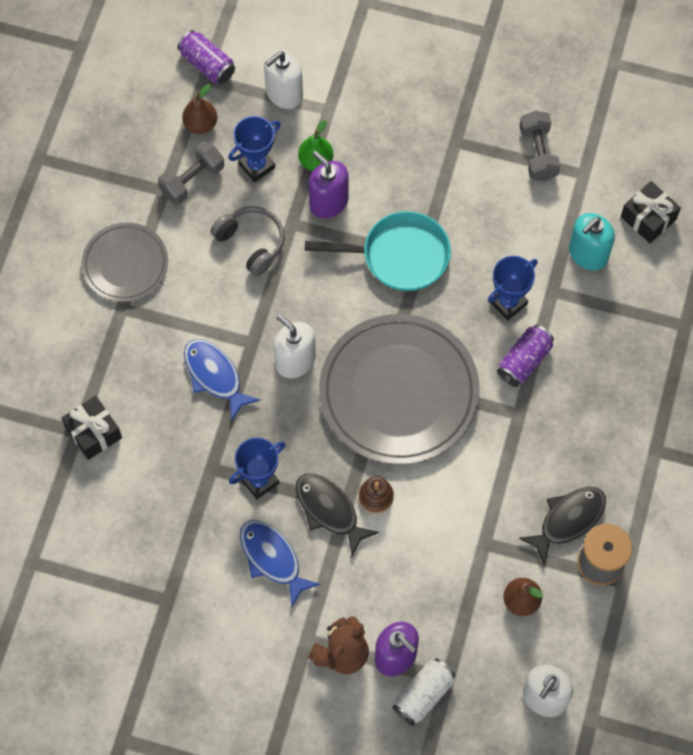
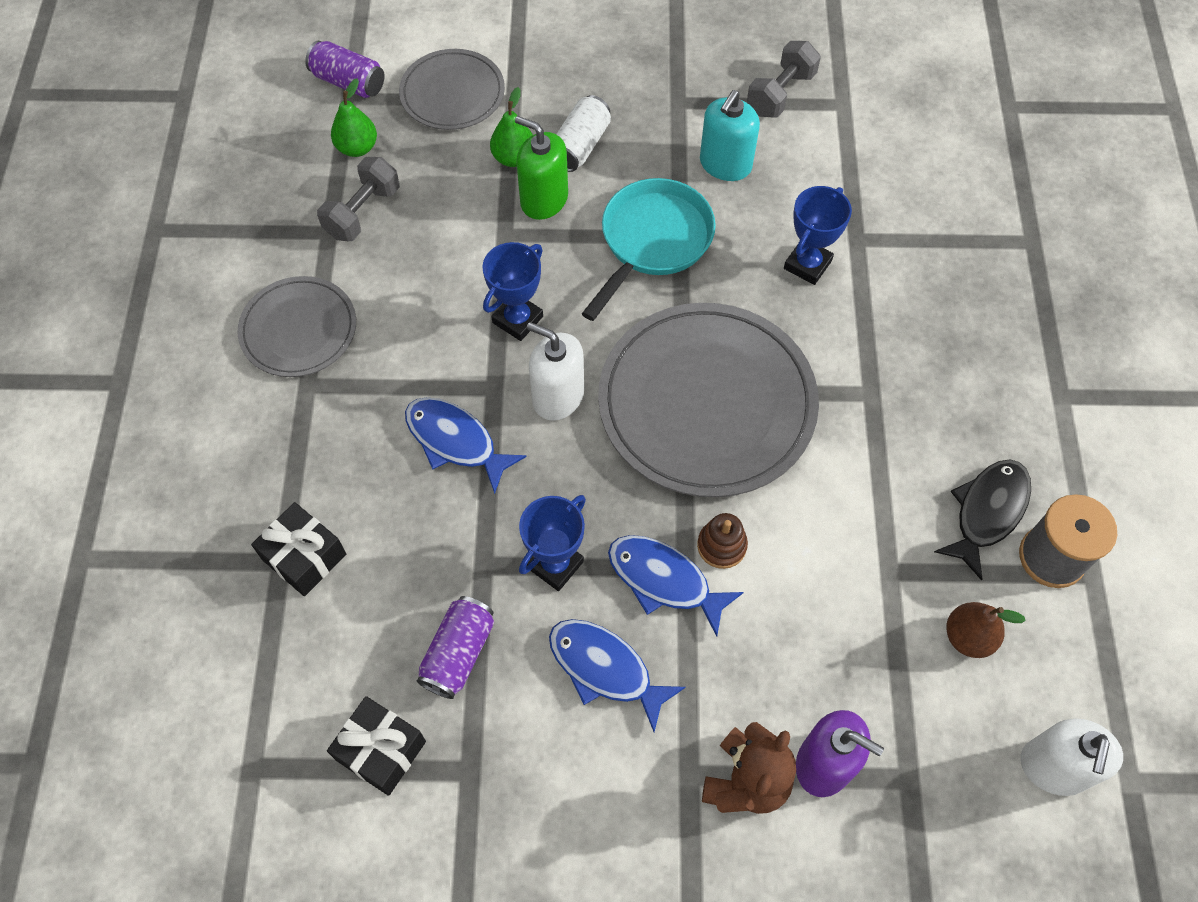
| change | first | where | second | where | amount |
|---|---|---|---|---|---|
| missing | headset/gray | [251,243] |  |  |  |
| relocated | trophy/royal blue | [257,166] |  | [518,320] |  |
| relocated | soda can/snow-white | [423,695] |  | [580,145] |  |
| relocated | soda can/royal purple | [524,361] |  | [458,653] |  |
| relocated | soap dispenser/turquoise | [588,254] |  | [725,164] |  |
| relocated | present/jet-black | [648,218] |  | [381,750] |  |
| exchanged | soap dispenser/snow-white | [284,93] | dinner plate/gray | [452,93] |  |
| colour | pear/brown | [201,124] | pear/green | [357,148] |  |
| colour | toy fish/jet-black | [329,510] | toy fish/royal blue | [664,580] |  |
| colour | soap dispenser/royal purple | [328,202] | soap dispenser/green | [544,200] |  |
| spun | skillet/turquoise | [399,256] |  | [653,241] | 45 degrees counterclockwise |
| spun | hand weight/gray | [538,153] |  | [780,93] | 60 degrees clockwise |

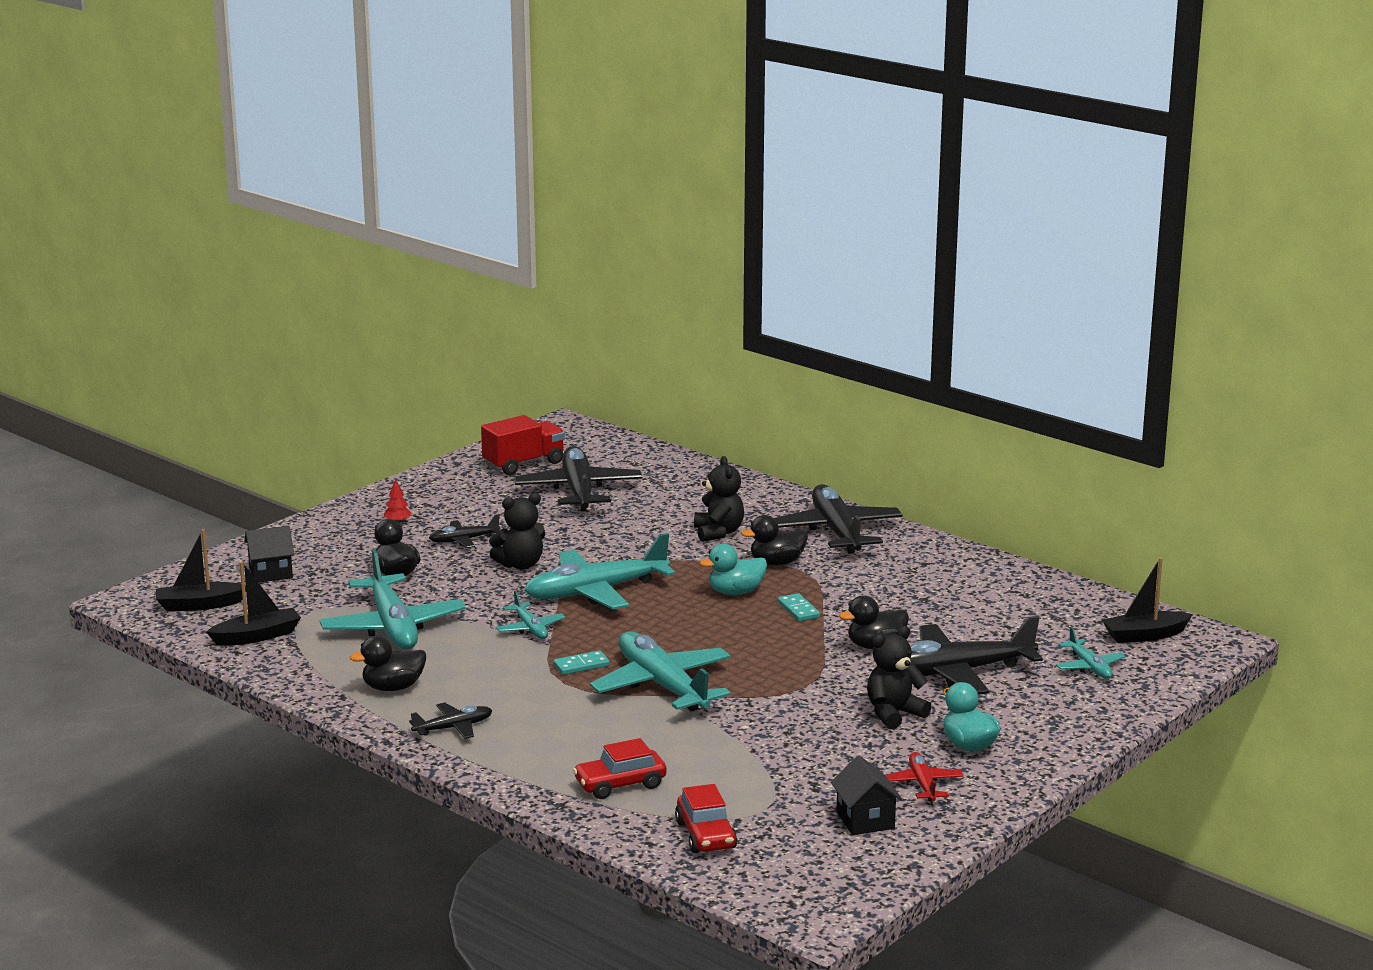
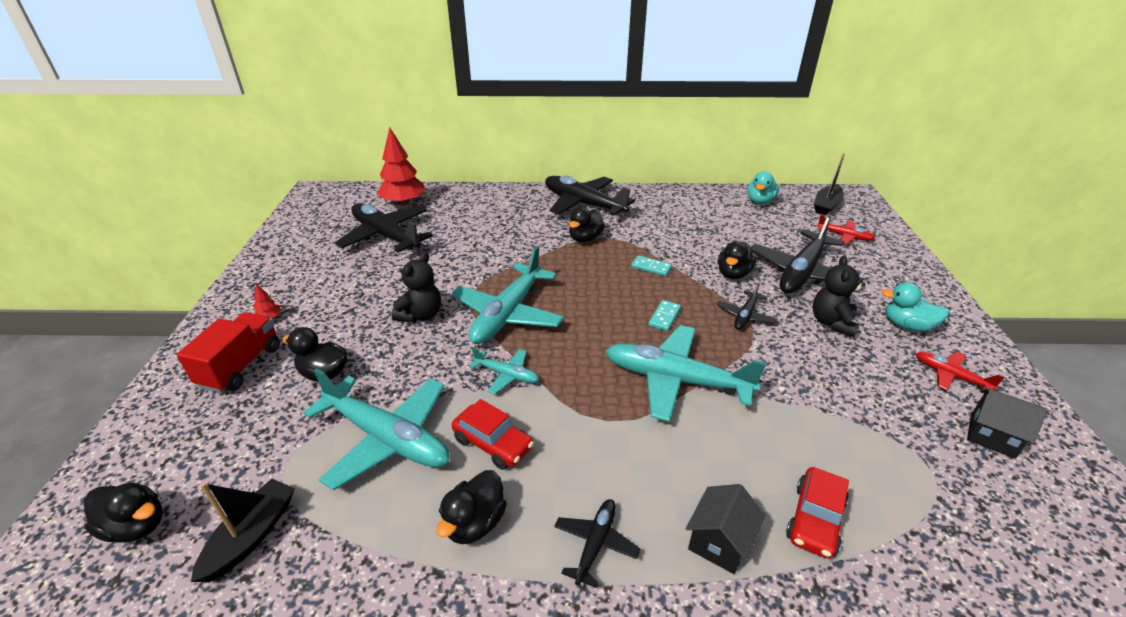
| change | first | where | second | where | amount |
|---|---|---|---|---|---|
| missing | teddy bear/jet-black | [718,533] |  |  |  |
| appeared |  |  | toy tree/scarlet | [403,202] |  |
| relocated | house/jet-black | [271,573] |  | [719,542] |  |
| relocated | aeroplane/jet-black | [464,540] |  | [745,316] |  |
| relocated | truck/scarlet | [524,464] |  | [241,366] |  |
| relocated | domino piece/turquoise | [581,665] |  | [664,317] |  |
| relocated | automobile/scarlet | [705,835] |  | [493,444] |  |
| relocated | duck/turquoise | [735,592] |  | [760,201] |  |
| exchanged | sailboat/jet-black | [199,605] | duck/jet-black | [136,526] |  |
| colour | aeroplane/turquoise | [1089,666] | aeroplane/scarlet | [844,236] |  |

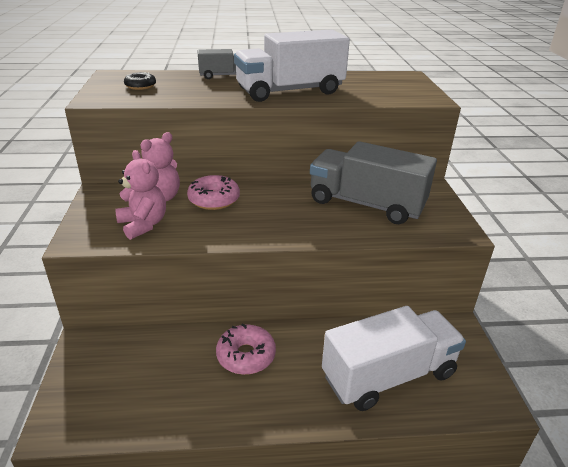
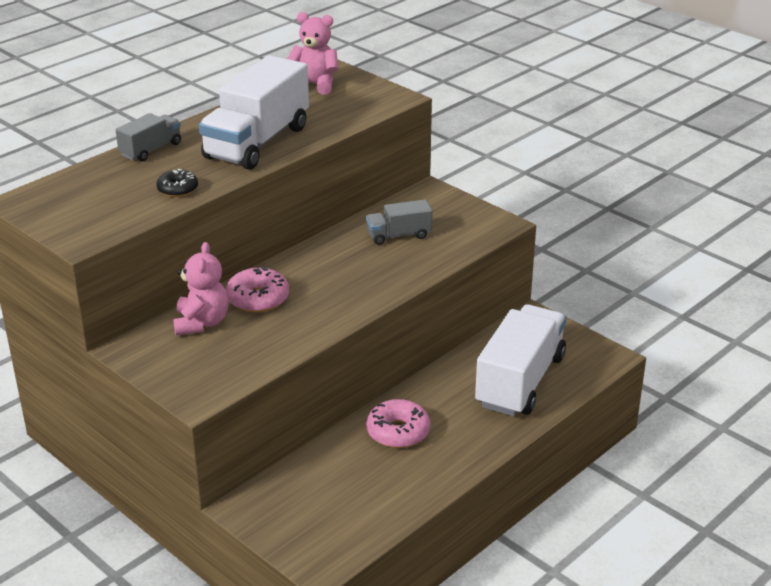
| change | first | where | second | where | amount |
|---|---|---|---|---|---|
| relocated | teddy bear/pink | [143,225] |  | [314,85] |  |
| relocated | doughnut/jet-black | [140,86] |  | [177,189] |  |
| size | truck/gray | [366,204] |  | [399,235] | x0.49 |

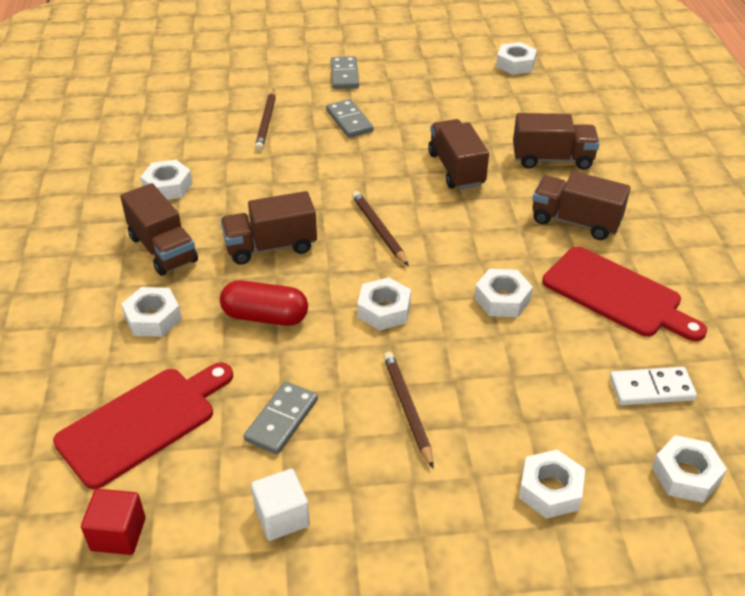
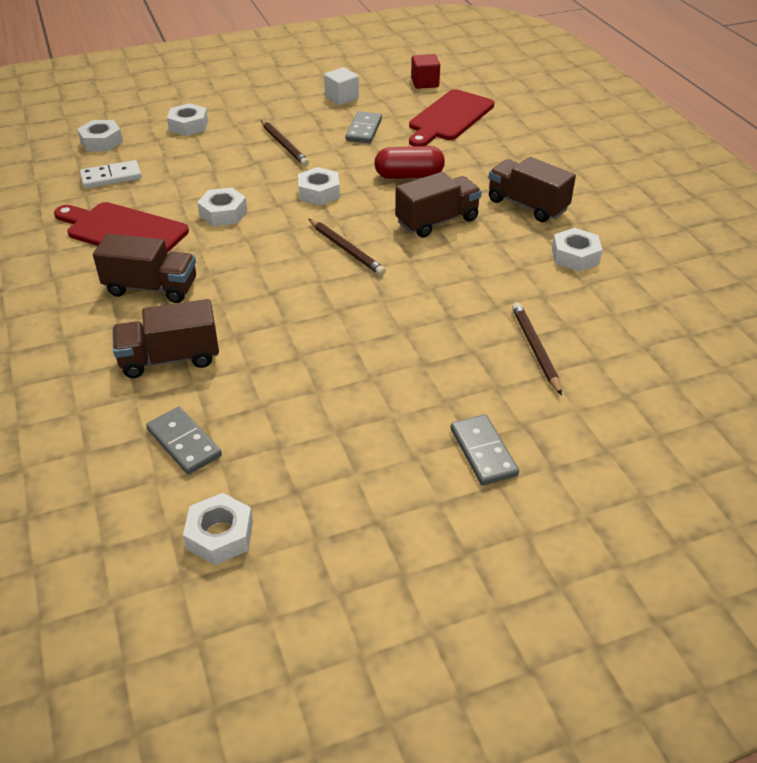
| change | first | where | second | where | amount |
|---|---|---|---|---|---|
| missing | hex nut/snow-white | [153,318] |  |  |  |
| missing | truck/brown | [456,169] |  |  |  |
| relocated | domino piece/gray | [349,121] |  | [184,443] |  |

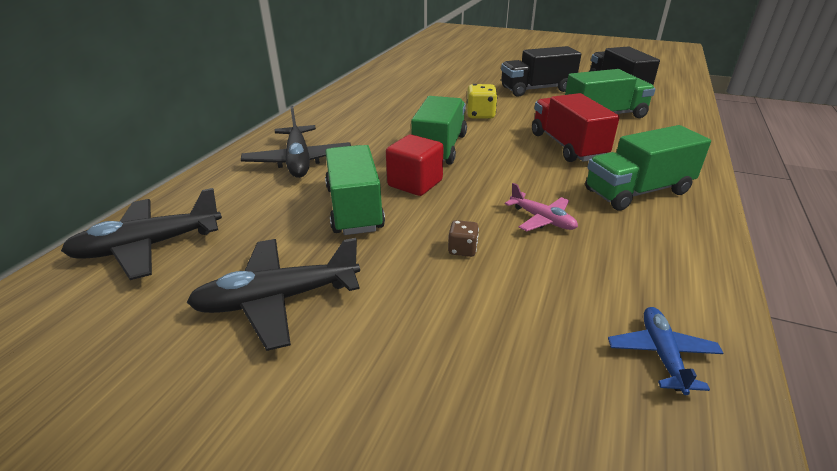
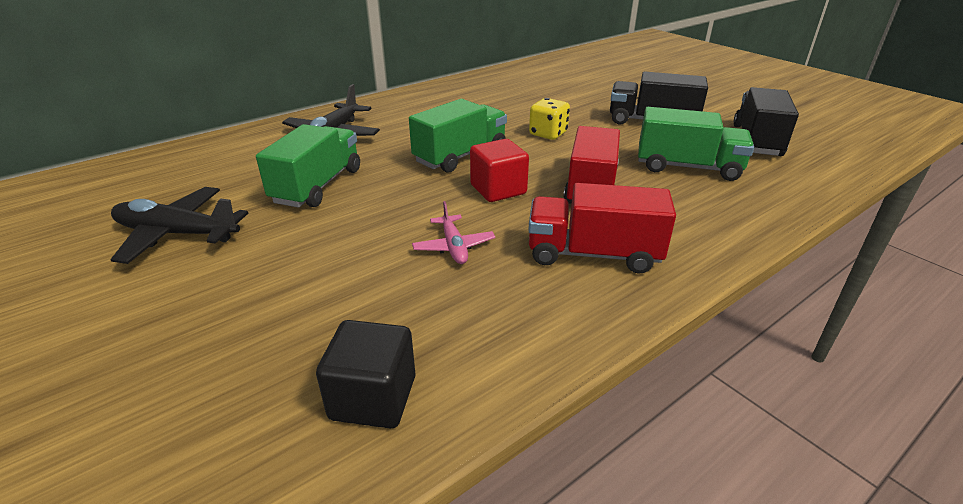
| change | first | where | second | where | amount |
|---|---|---|---|---|---|
| missing | aeroplane/jet-black | [148,246] |  |  |  |
| missing | dice/brown | [462,249] |  |  |  |
| relocated | solid cube/scarlet | [415,183] |  | [498,190] |  |
| exchanged | aeroplane/royal blue | [661,354] | solid cube/jet-black | [373,398] |  |
| colour | truck/green | [637,191] | truck/scarlet | [593,254] |  |

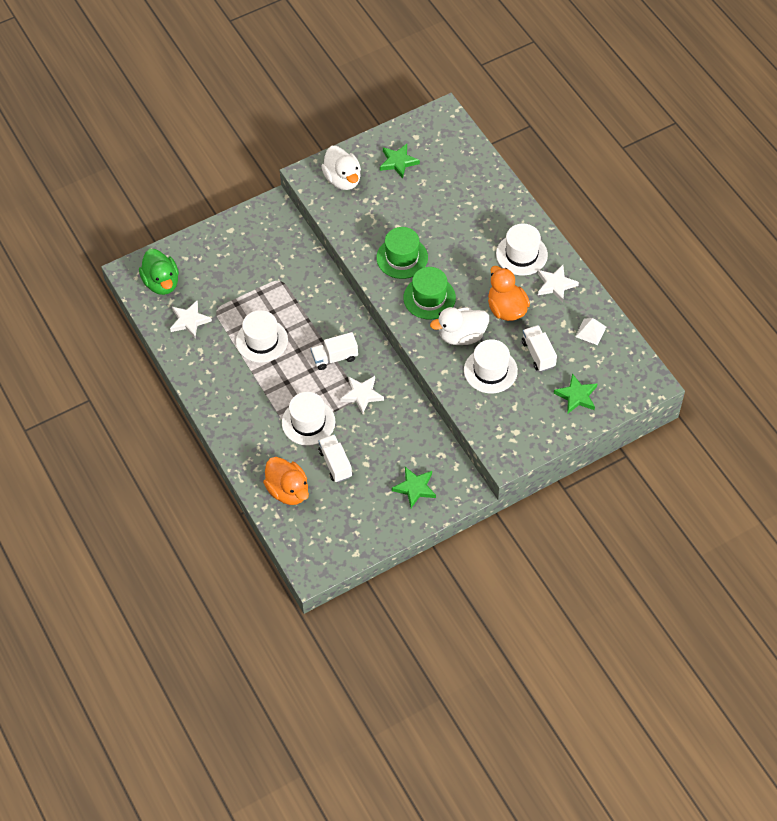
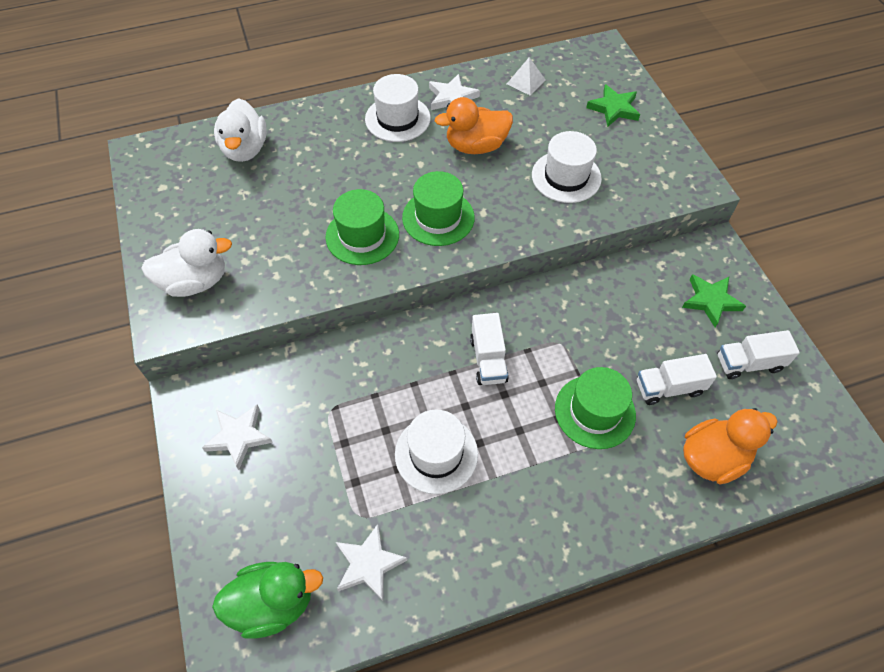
| change | first | where | second | where | amount |
|---|---|---|---|---|---|
| missing | star shape/green | [398,162] |  |  |  |
| relocated | star shape/snow-white | [362,395] |  | [239,437] |  |
| relocated | duck/snow-white | [461,336] |  | [245,149] |  |
| relocated | truck/snow-white | [538,354] |  | [748,363] |  |
| colour | hat/snow-white | [308,422] | hat/green | [595,411] |  |

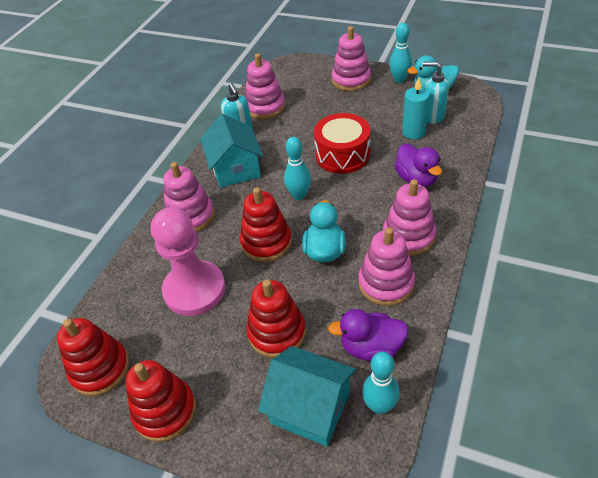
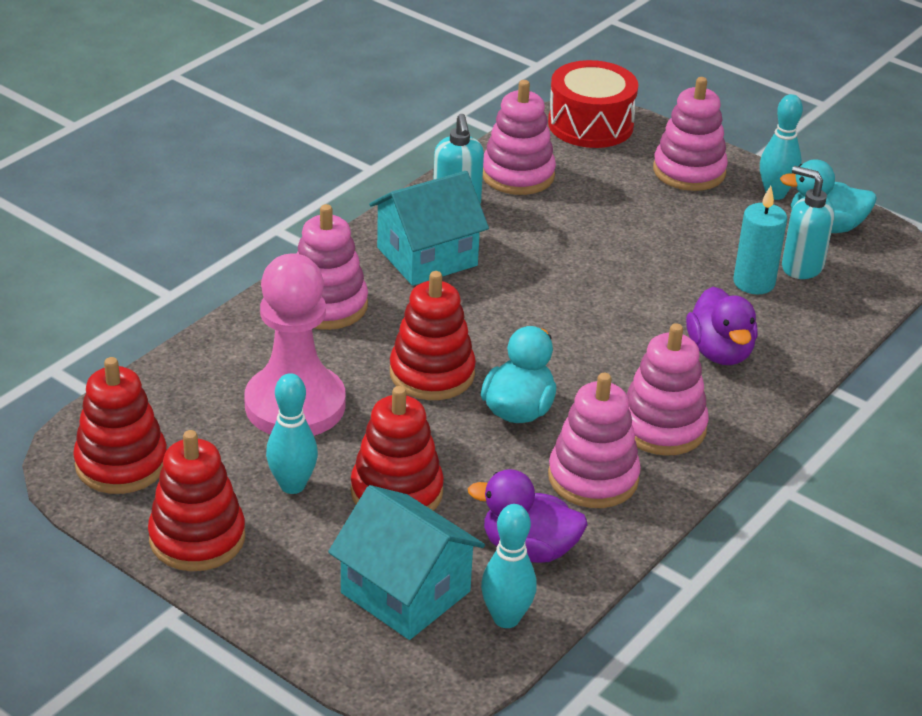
| change | first | where | second | where | amount |
|---|---|---|---|---|---|
| relocated | tenpin/turquoise | [299,195] |  | [292,485] |  |
| relocated | drum/scarlet | [342,155] |  | [590,125] |  |
| spun | house/turquoise | [235,169] |  | [427,257] | 60 degrees clockwise |

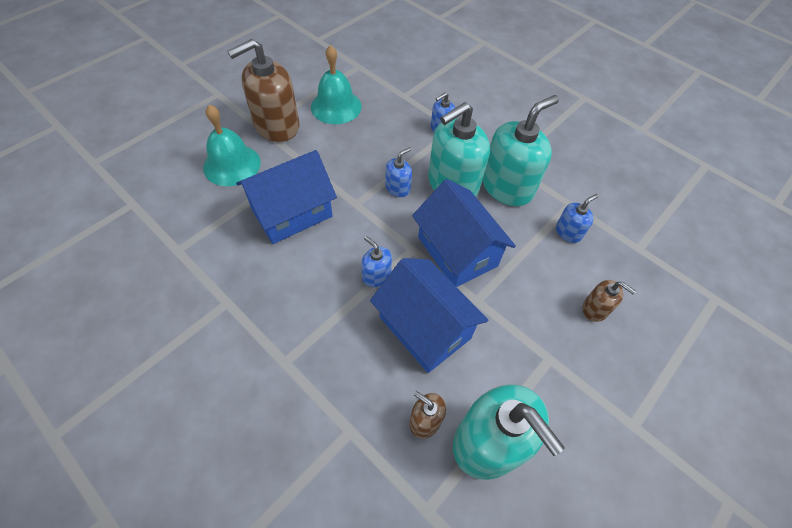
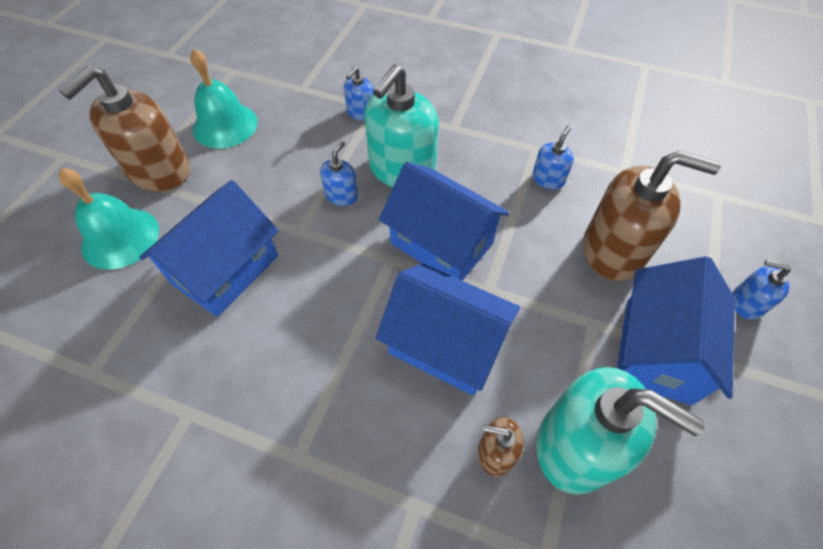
| change | first | where | second | where | amount |
|---|---|---|---|---|---|
| missing | soap dispenser/turquoise | [507,187] |  |  |  |
| appeared |  |  | house/royal blue | [657,350] |  |
| relocated | soap dispenser/royal blue | [376,275] |  | [746,303] |  |
| size | soap dispenser/brown | [595,309] |  | [613,250] | x2.09 |

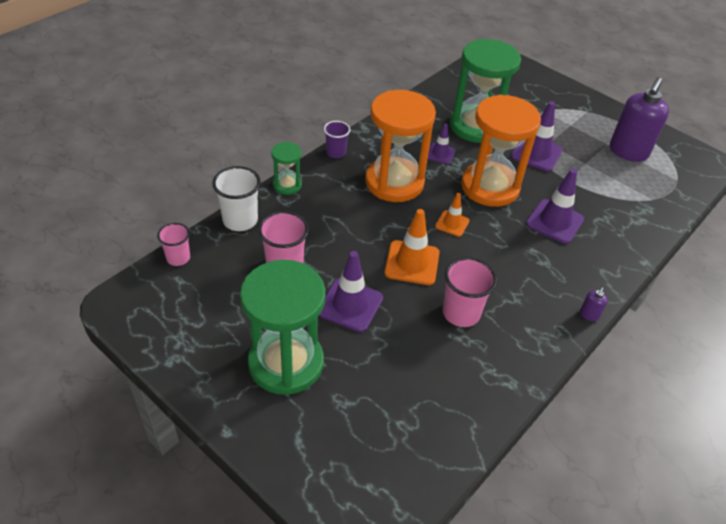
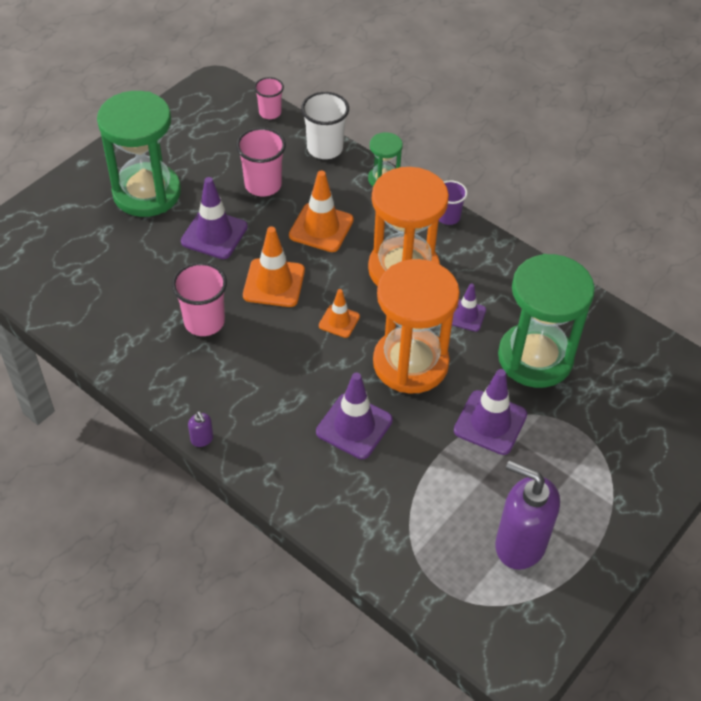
| change | first | where | second | where | amount |
|---|---|---|---|---|---|
| appeared |  |  | safety cone/orange | [321,228] |  |
| spun | soap dispenser/royal purple | [589,315] |  | [202,439] | 150 degrees counterclockwise |

